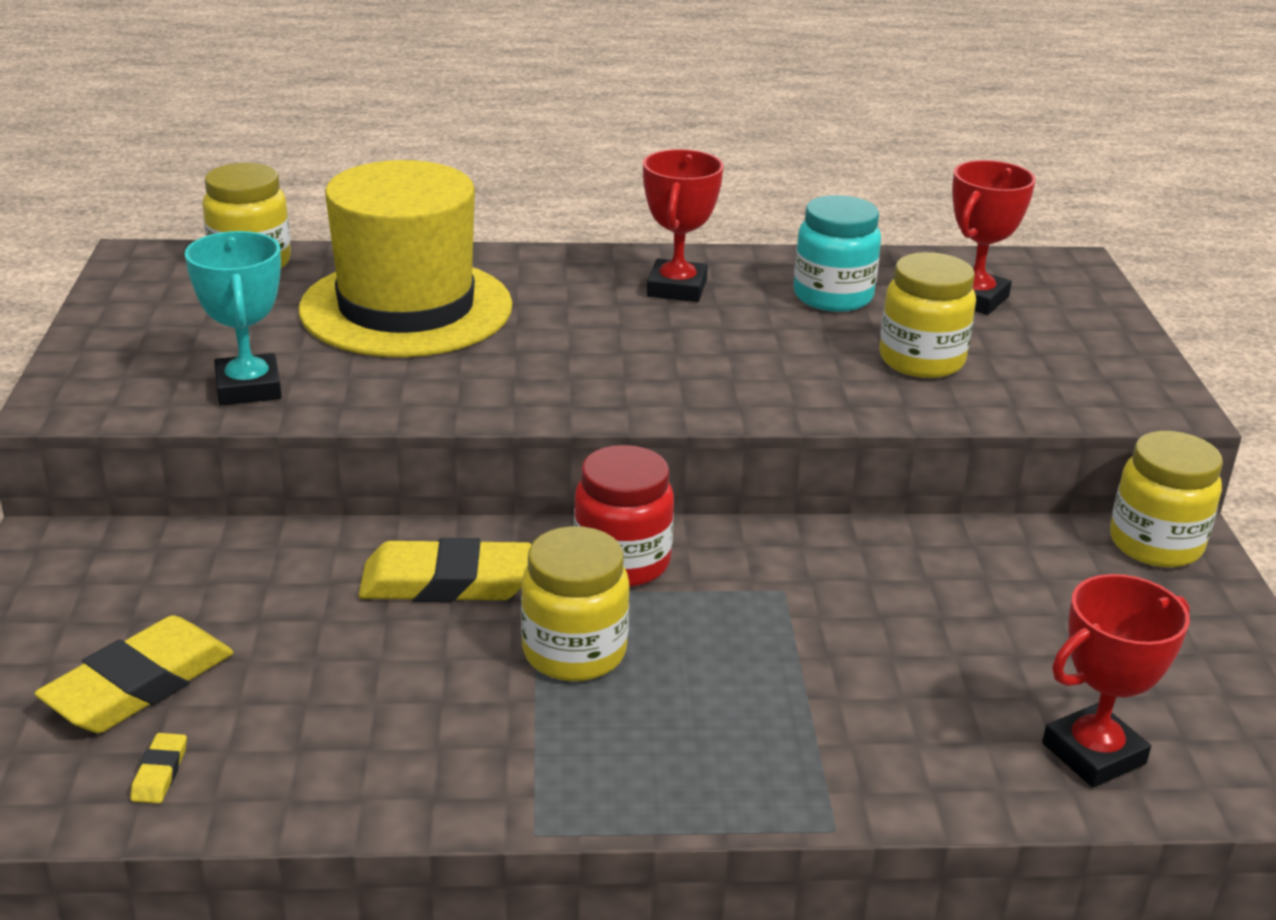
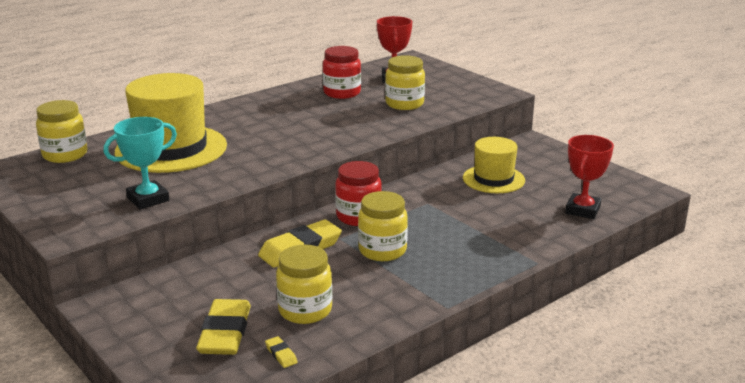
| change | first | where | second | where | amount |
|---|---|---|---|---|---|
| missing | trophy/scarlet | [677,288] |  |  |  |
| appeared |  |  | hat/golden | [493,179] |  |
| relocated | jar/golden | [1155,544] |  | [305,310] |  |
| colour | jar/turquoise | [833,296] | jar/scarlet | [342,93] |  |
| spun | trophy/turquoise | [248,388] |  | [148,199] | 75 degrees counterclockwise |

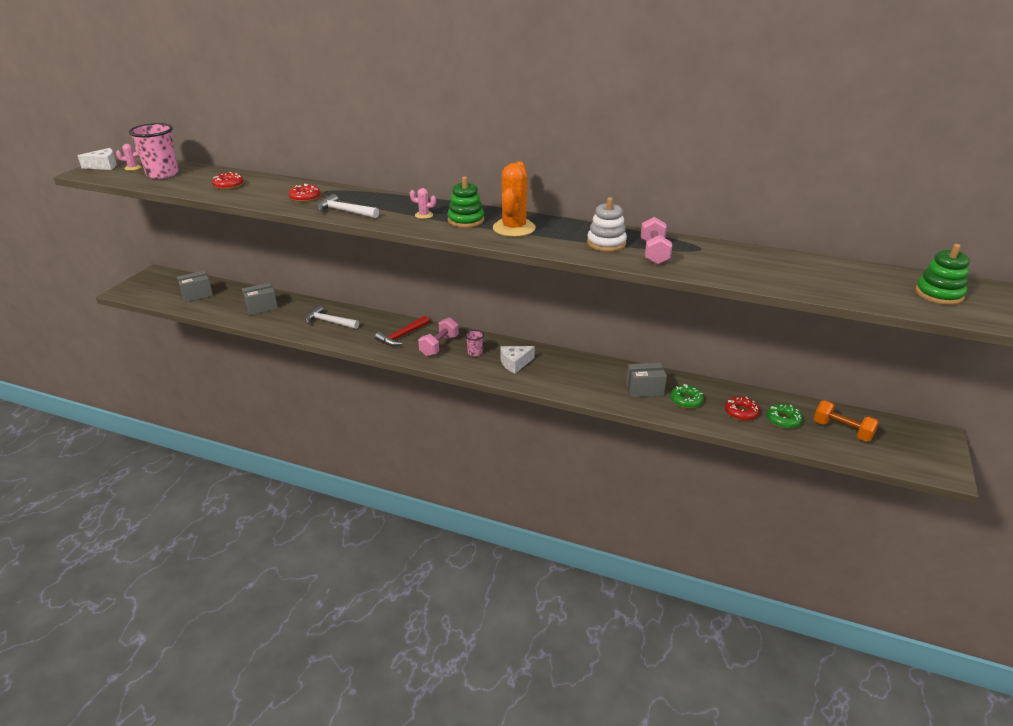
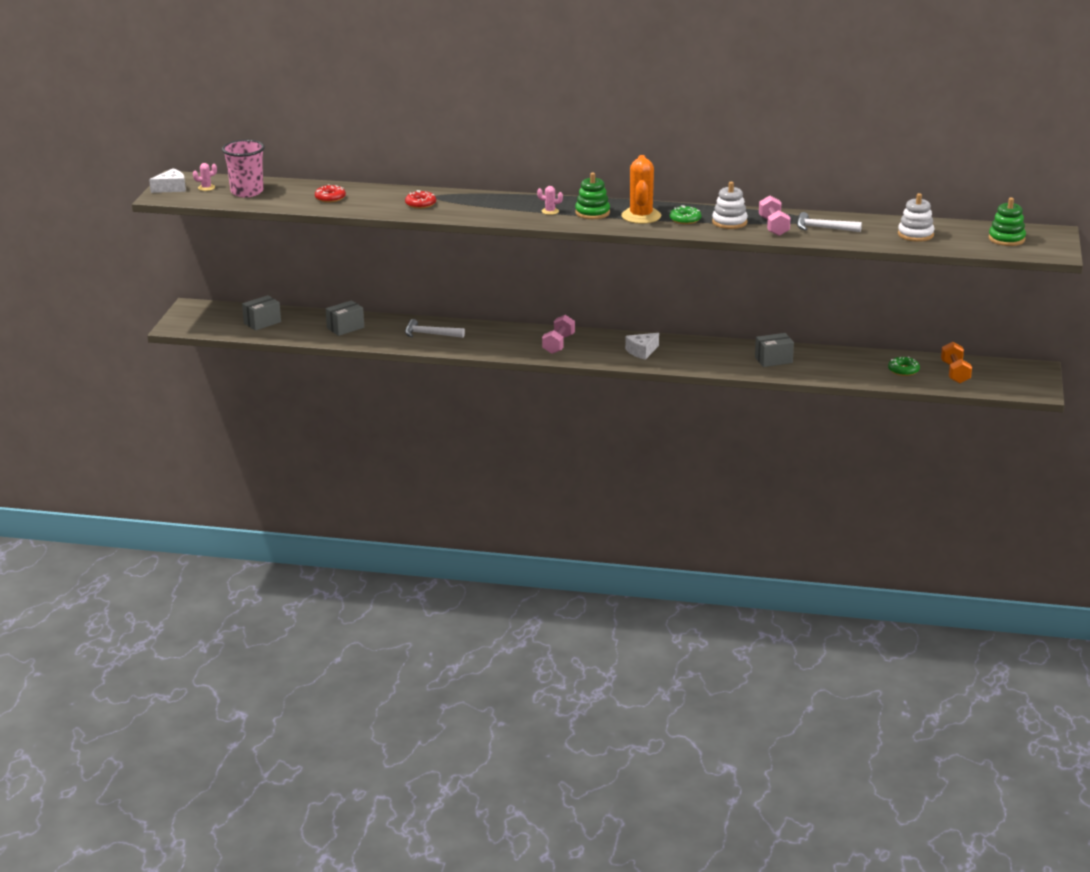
| change | first | where | second | where | amount |
|---|---|---|---|---|---|
| missing | hammer/scarlet | [402,336] |  |  |  |
| missing | beaker/pink | [475,353] |  |  |  |
| missing | doughnut/scarlet | [741,412] |  |  |  |
| appeared |  |  | stacking rings/snow-white | [915,234] |  |
| relocated | hammer/snow-white | [344,211] |  | [823,228] |  |
| relocated | doughnut/green | [686,400] |  | [685,219] |  |
| spun | hand weight/orange | [842,430] |  | [955,373] | 60 degrees clockwise |

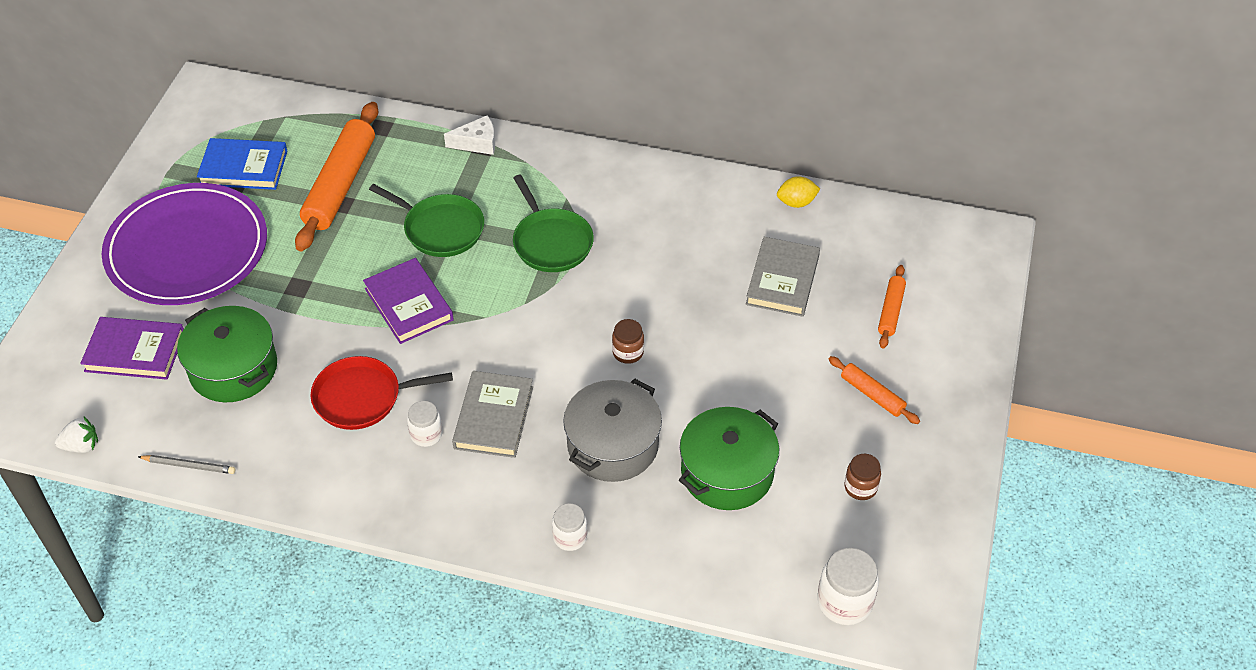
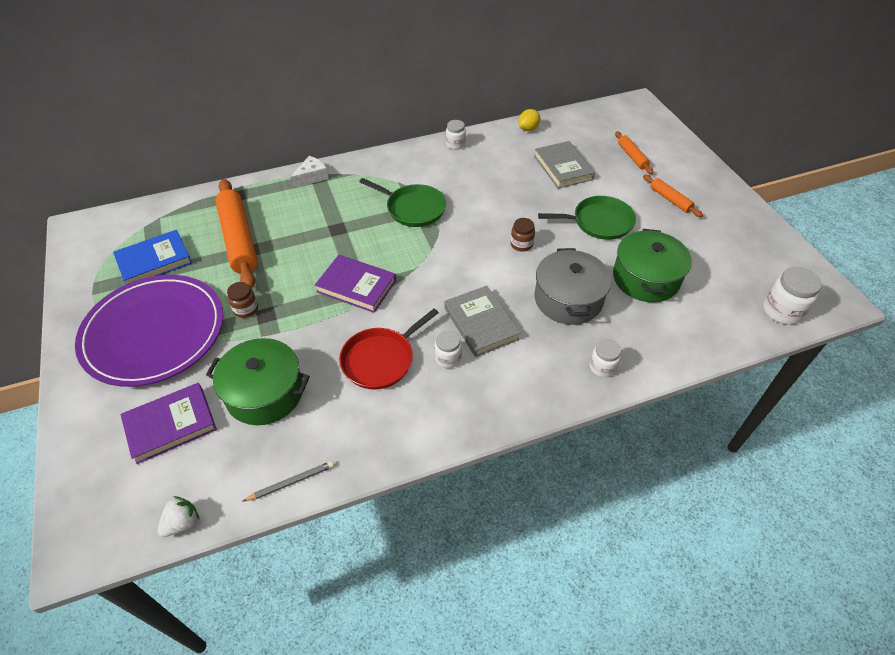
| change | first | where | second | where | amount |
|---|---|---|---|---|---|
| appeared |  |  | jar/snow-white | [455,144] |  |
| relocated | skillet/green | [440,229] |  | [599,222] |  |
| relocated | jar/brown | [860,487] |  | [246,309] |  |
| spun | pastry roller/orange | [872,395] |  | [670,199] | 45 degrees clockwise |

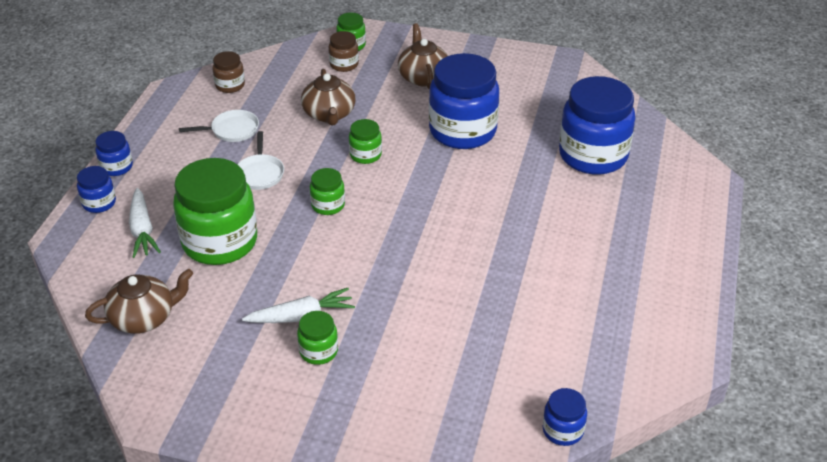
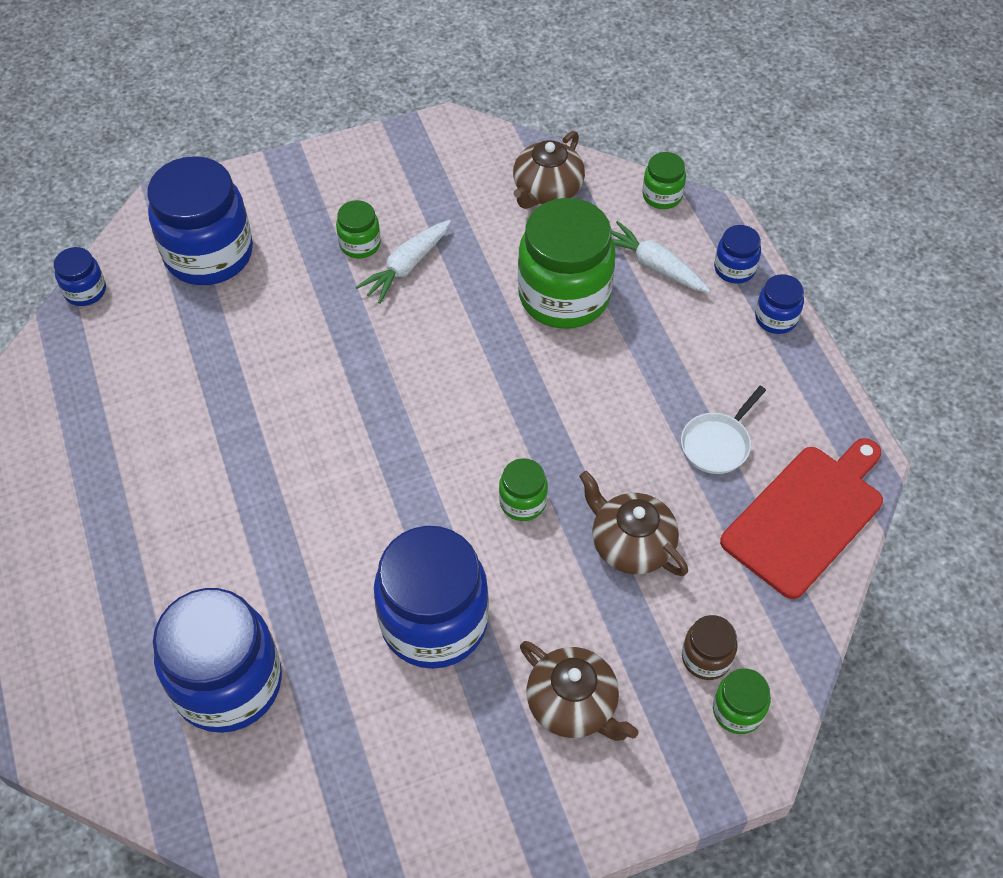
| change | first | where | second | where | amount |
|---|---|---|---|---|---|
| missing | skillet/snow-white | [260,173] |  |  |  |
| appeared |  |  | jar/royal blue | [209,254] |  |
| relocated | jar/green | [328,205] |  | [662,196] |  |
| exchanged | jar/brown | [230,85] | chopping board/scarlet | [806,516] |  |

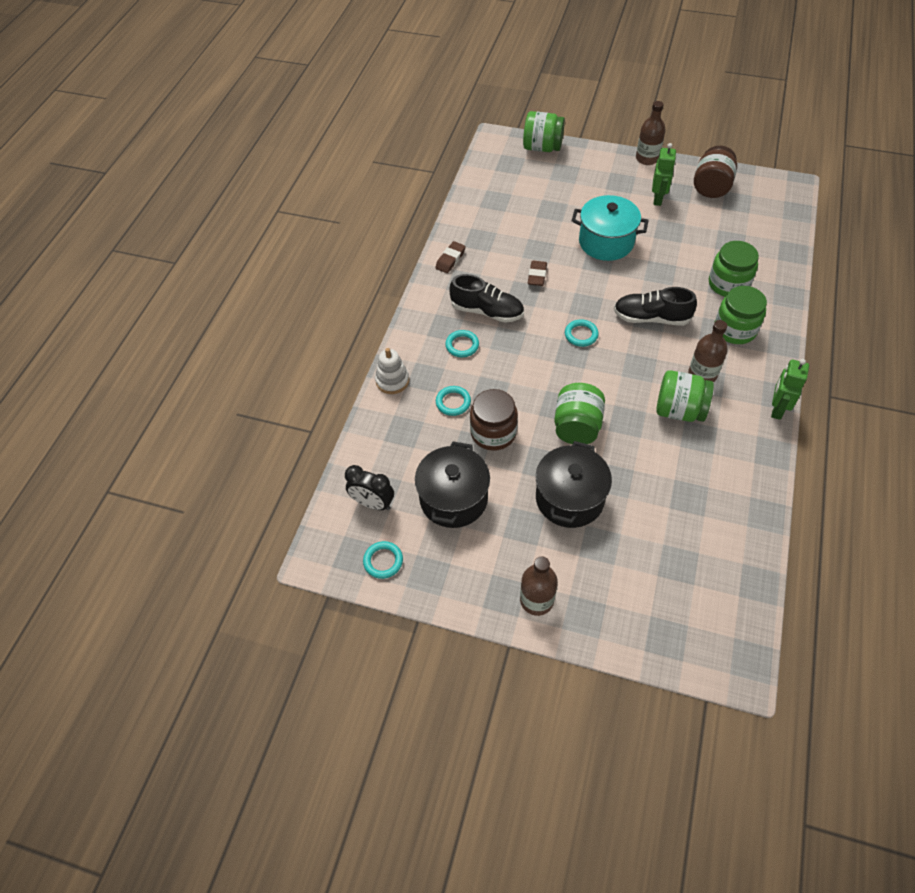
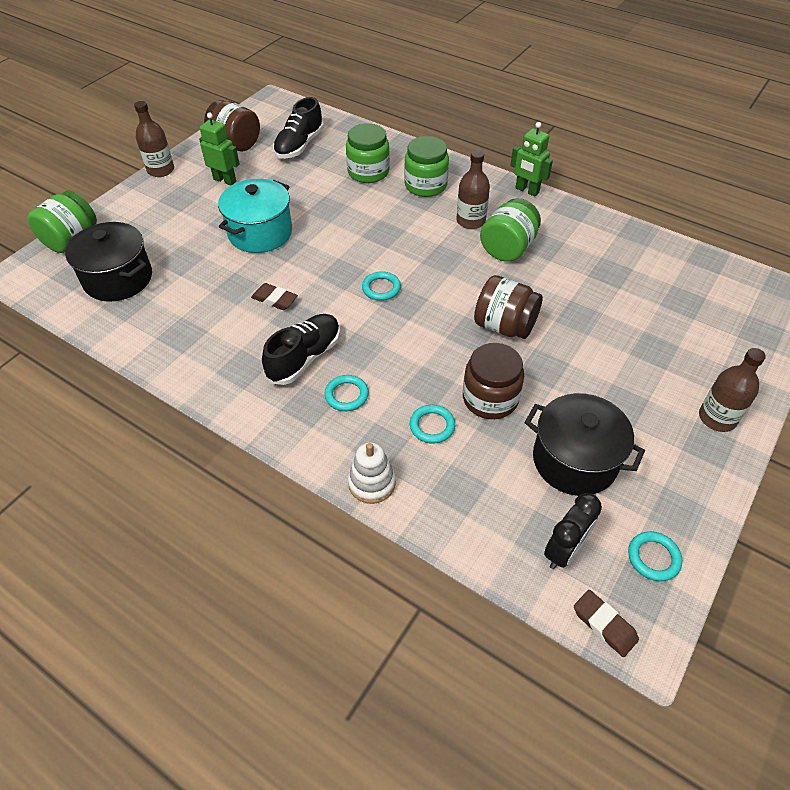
| change | first | where | second | where | amount |
|---|---|---|---|---|---|
| relocated | eraser/brown | [450,259] |  | [604,625] |  |
| relocated | pot/jet-black | [569,498] |  | [118,279] |  |
| relocated | lace-up shoe/jet-black | [651,318] |  | [299,145] |  |
| colour | jar/green | [577,427] | jar/brown | [504,326] |  |

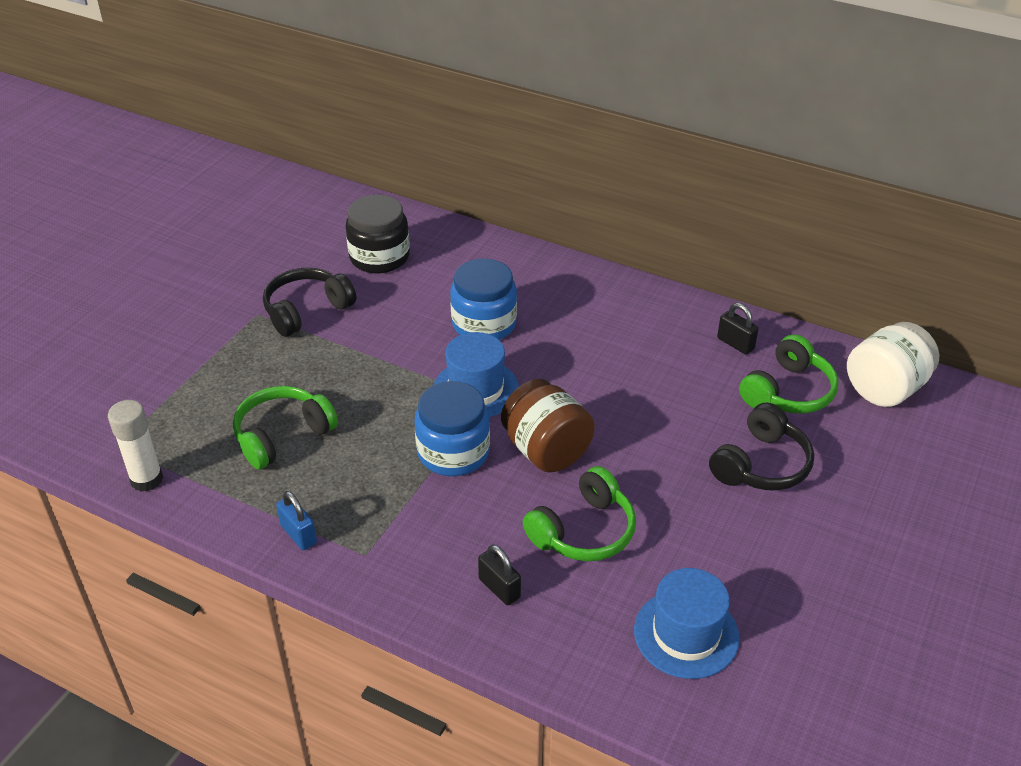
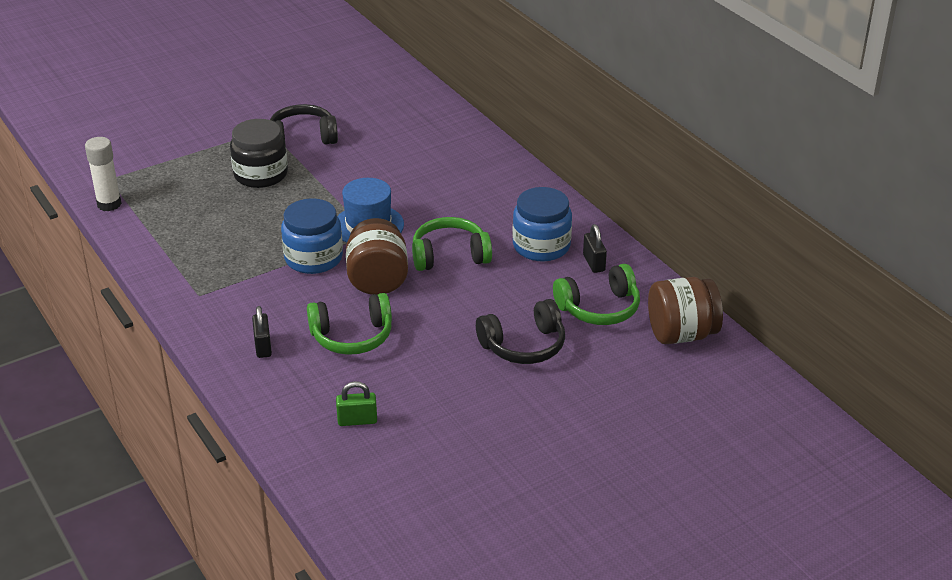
| change | first | where | second | where | amount |
|---|---|---|---|---|---|
| missing | padlock/royal blue | [298,534] |  |  |  |
| relocated | headset/green | [282,435] |  | [450,256] |  |
| relocated | jar/jet-black | [379,257] |  | [261,174] |  |
| relocated | jar/royal blue | [484,324] |  | [541,246] |  |
| exchanged | hat/royal blue | [686,634] | padlock/green | [357,420] |  |
| colour | jar/snow-white | [885,388] | jar/brown | [681,334] |  |

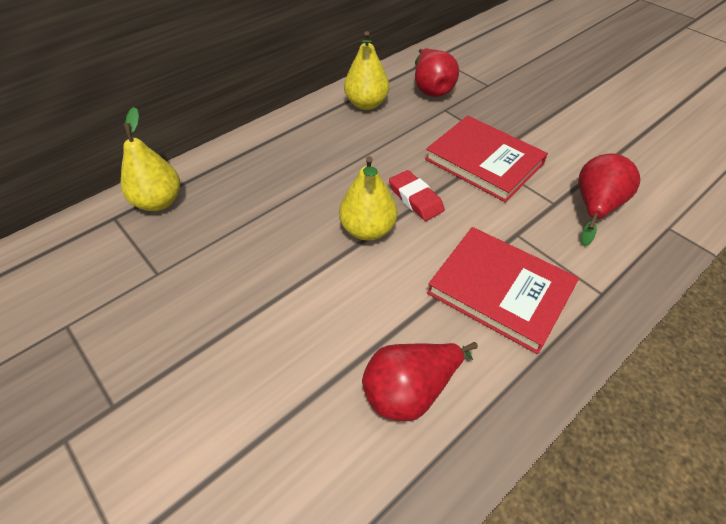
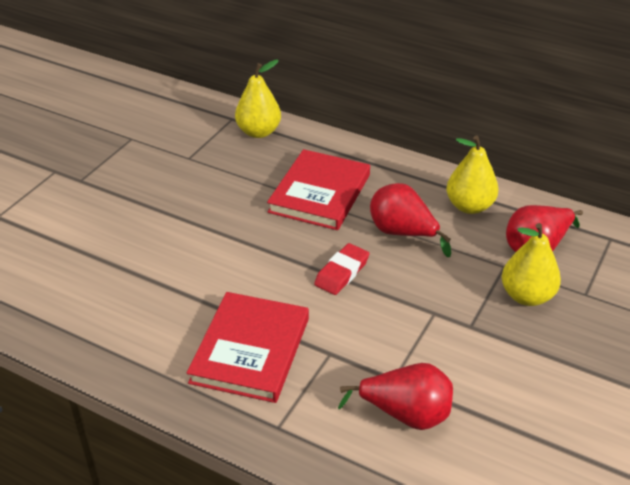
| change | first | where | second | where | amount |
|---|---|---|---|---|---|
| relocated | pear/golden | [367,230] |  | [526,296] |  |
| relocated | pear/scarlet | [410,390] |  | [403,233] |  |
| relocated | hardcover/scarlet | [484,161] |  | [320,193] |  |

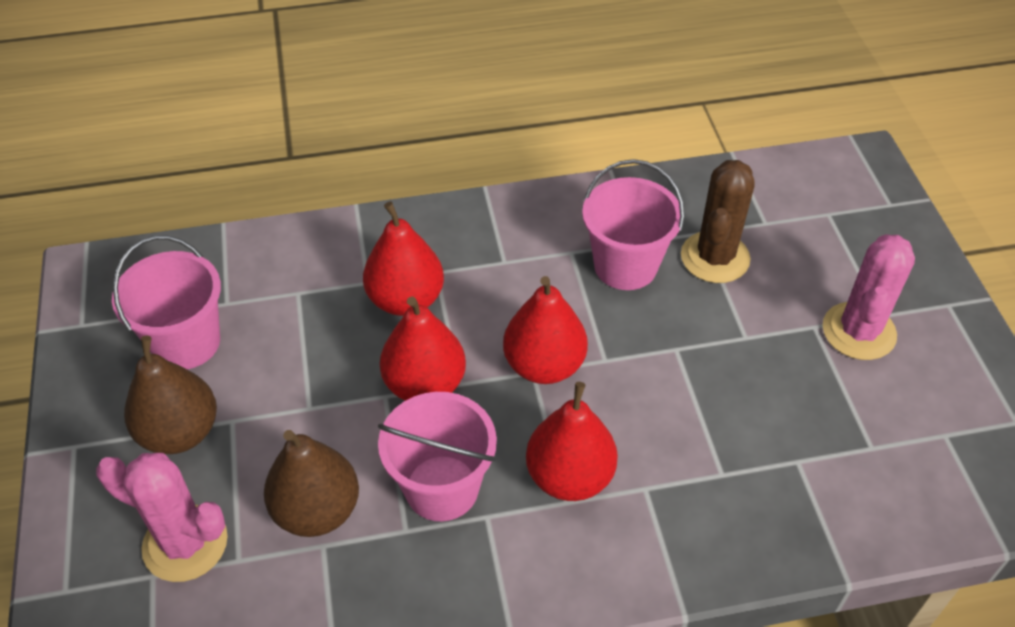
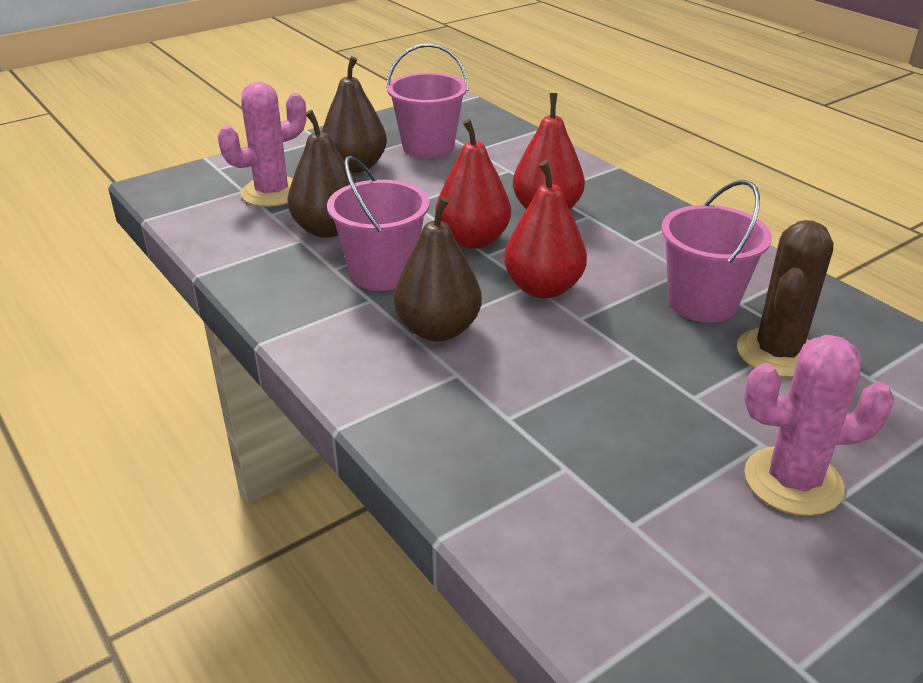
| change | first | where | second | where | amount |
|---|---|---|---|---|---|
| colour | pear/scarlet | [569,476] | pear/brown | [438,330] |  |
| spun | prickly plant/pink | [185,543] |  | [272,193] | 60 degrees clockwise |
| spun | prickly plant/brown | [715,257] |  | [777,353] | 60 degrees counterclockwise |

